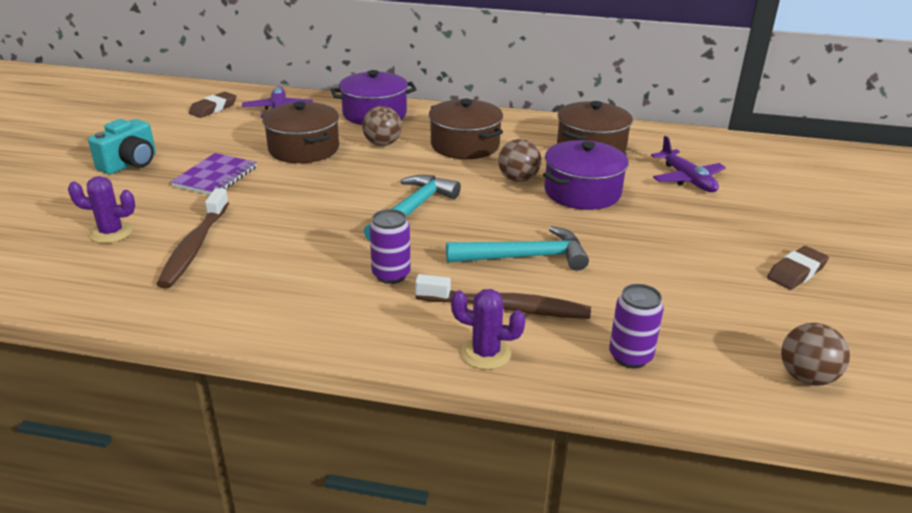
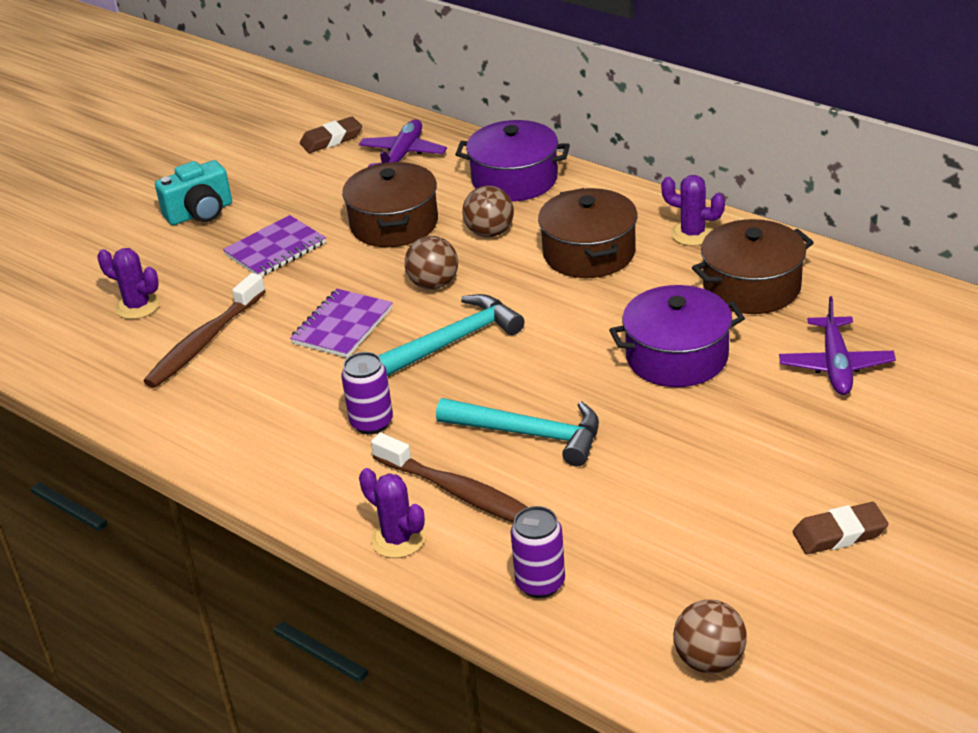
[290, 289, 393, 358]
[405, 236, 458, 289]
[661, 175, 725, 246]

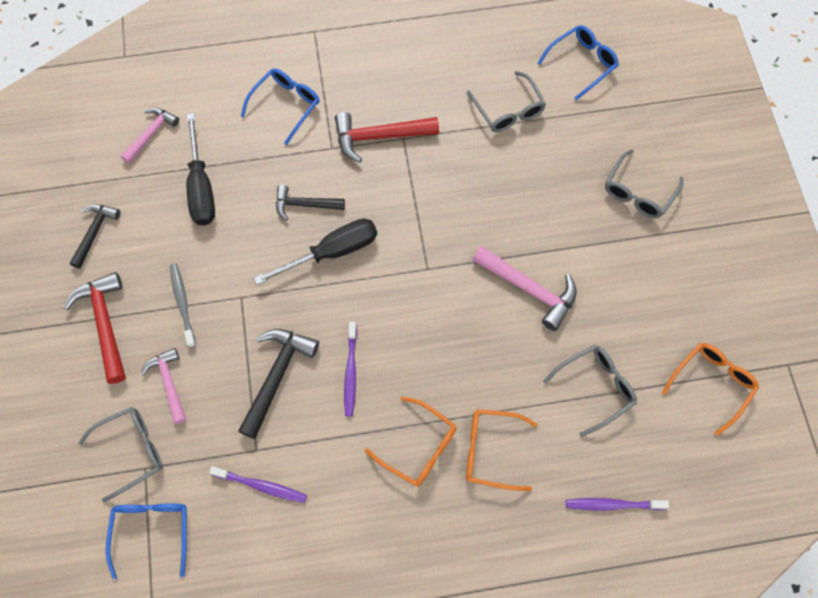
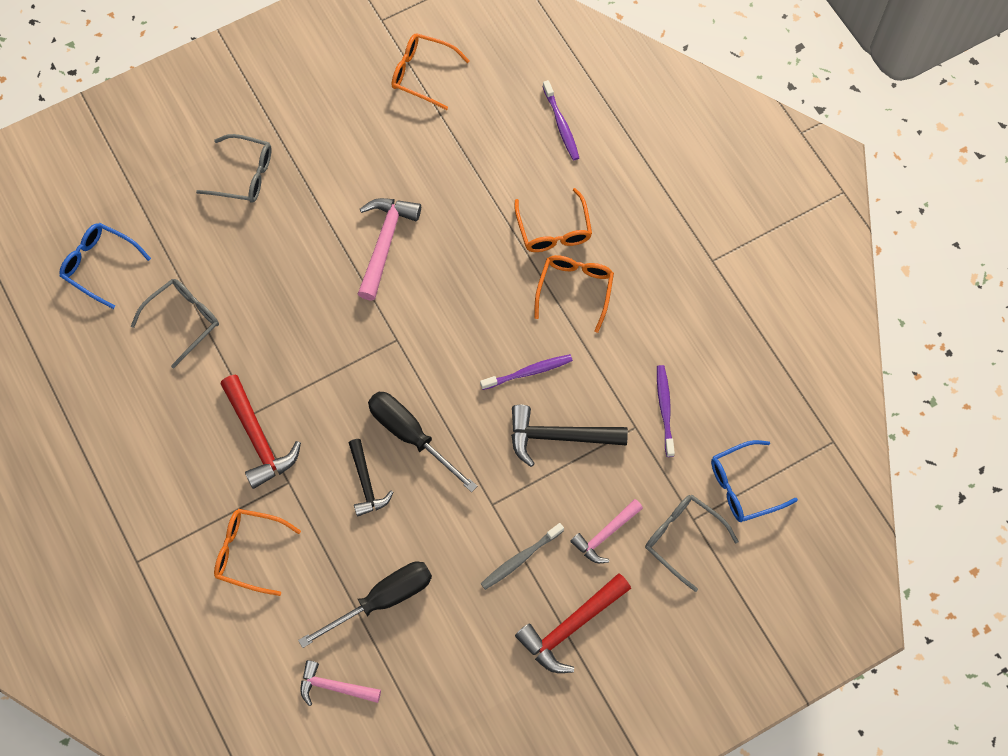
[214, 509, 301, 596]
[70, 204, 120, 269] (first image)
[543, 345, 637, 437] (first image)

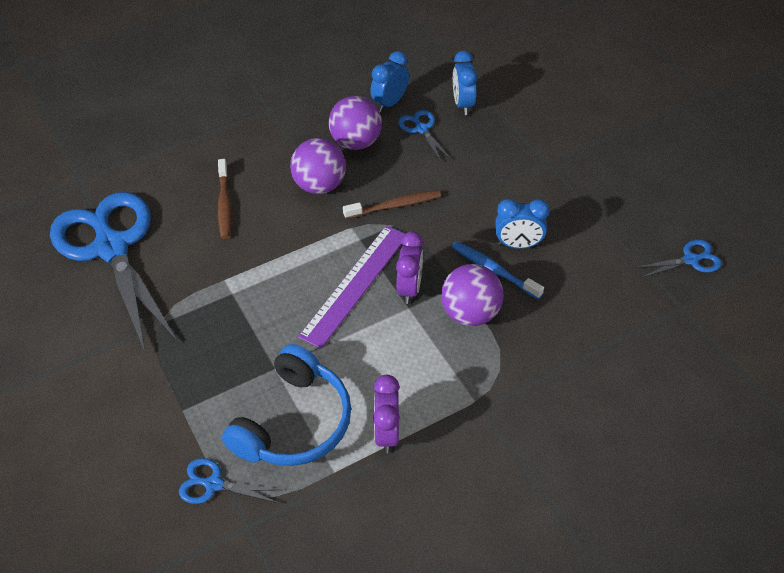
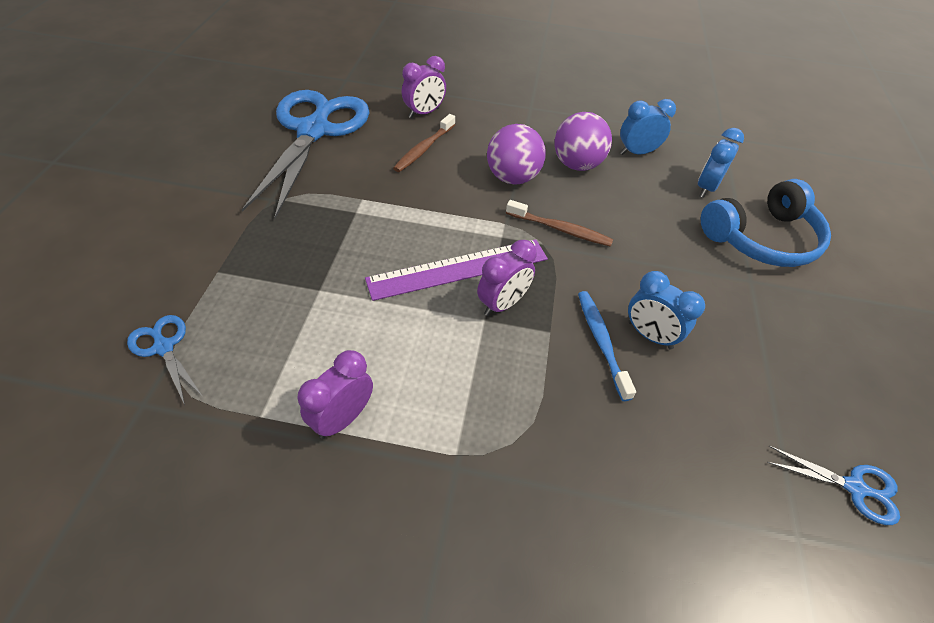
[401, 56, 446, 118]
[701, 179, 831, 267]
[398, 110, 452, 162] (first image)
[441, 264, 504, 326] (first image)

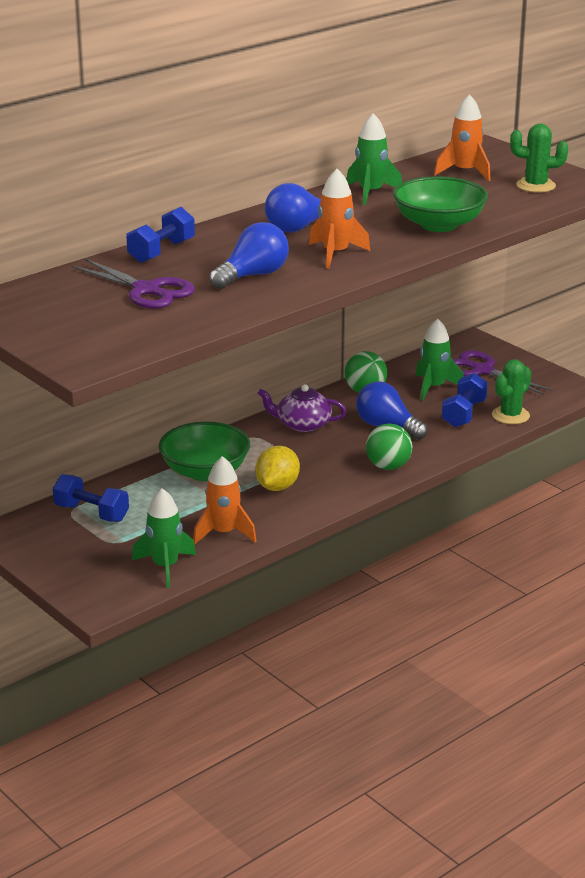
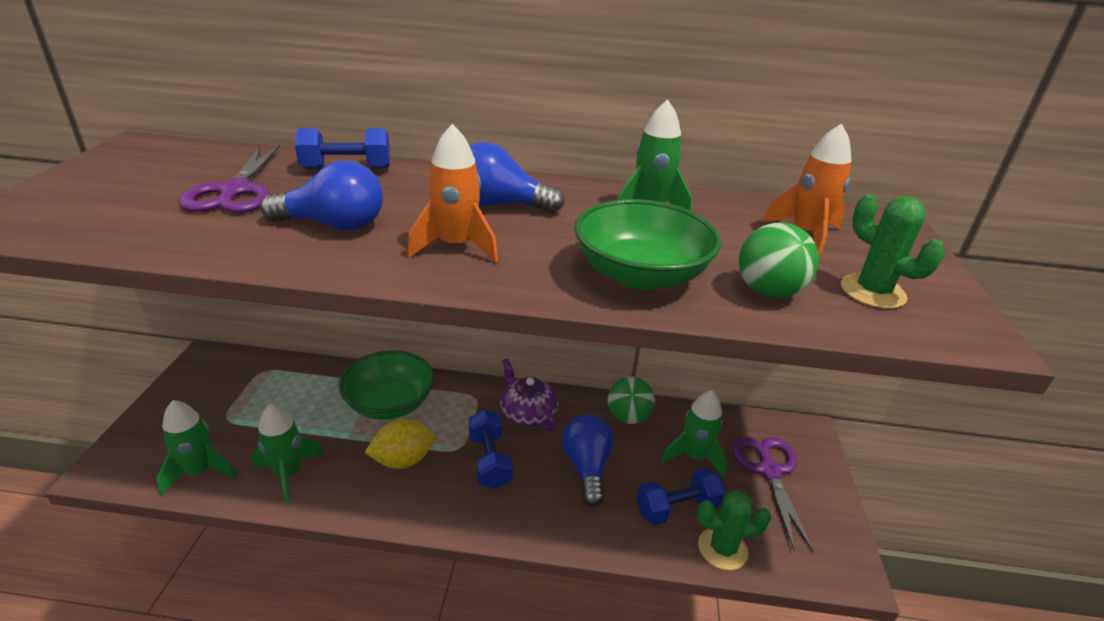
[252, 403, 324, 505]
[469, 410, 513, 489]
[739, 222, 819, 298]

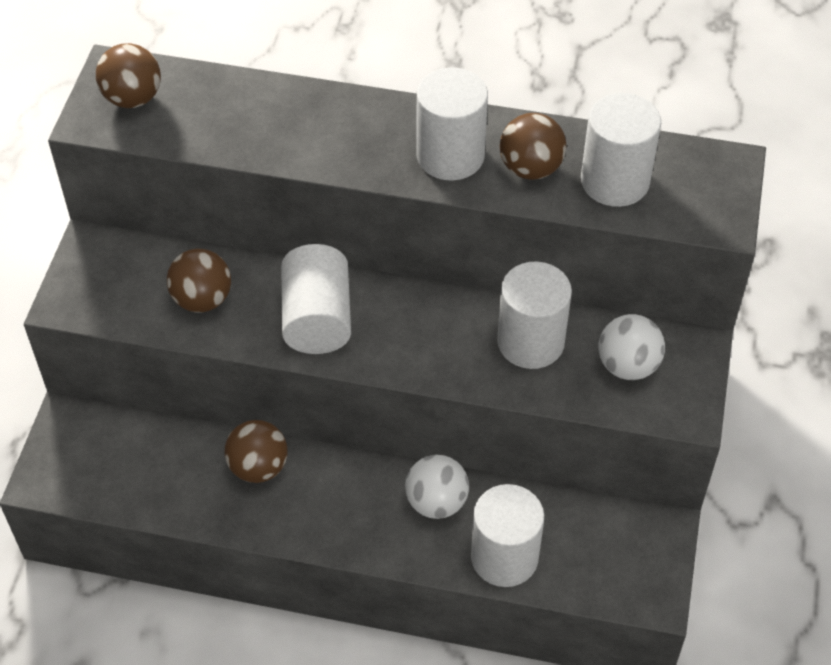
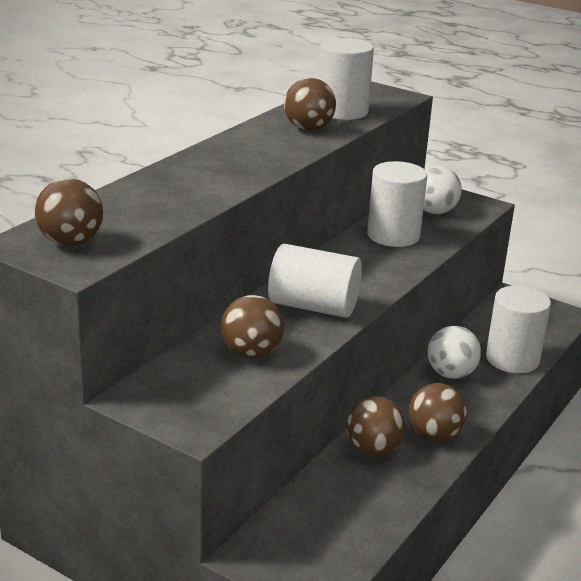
[409, 383, 467, 441]
[417, 68, 488, 180] (first image)

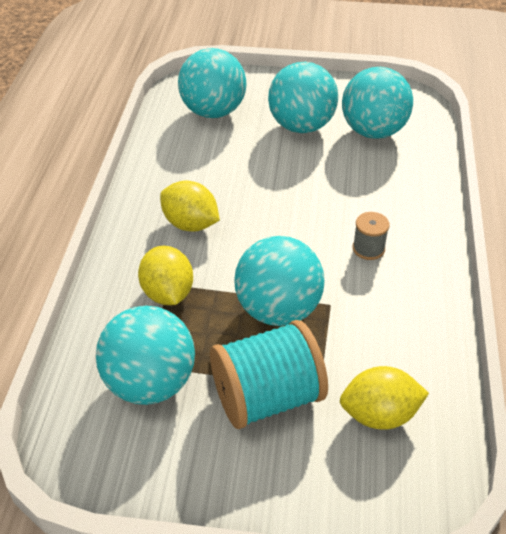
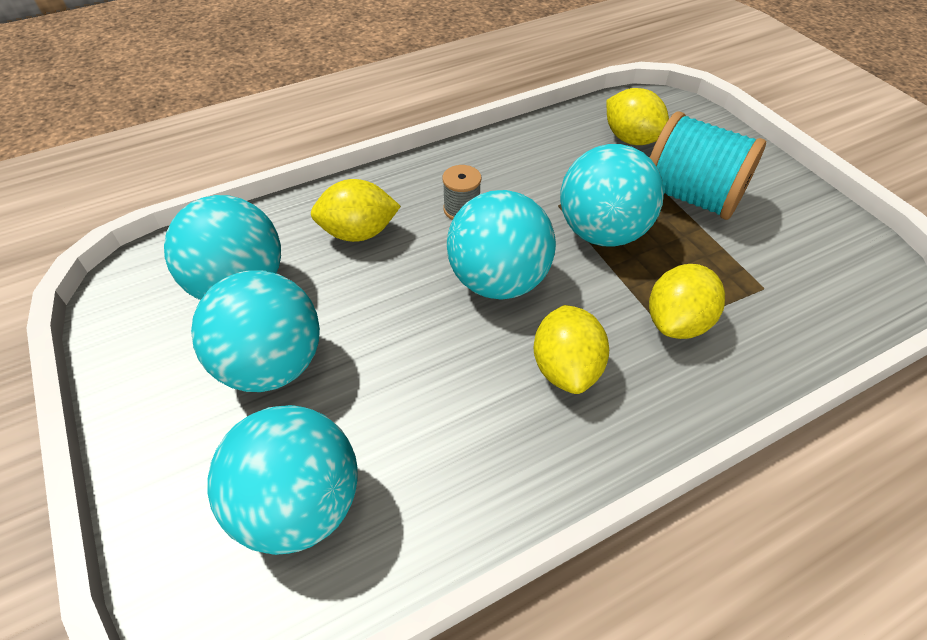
[311, 179, 401, 242]
[447, 190, 556, 300]

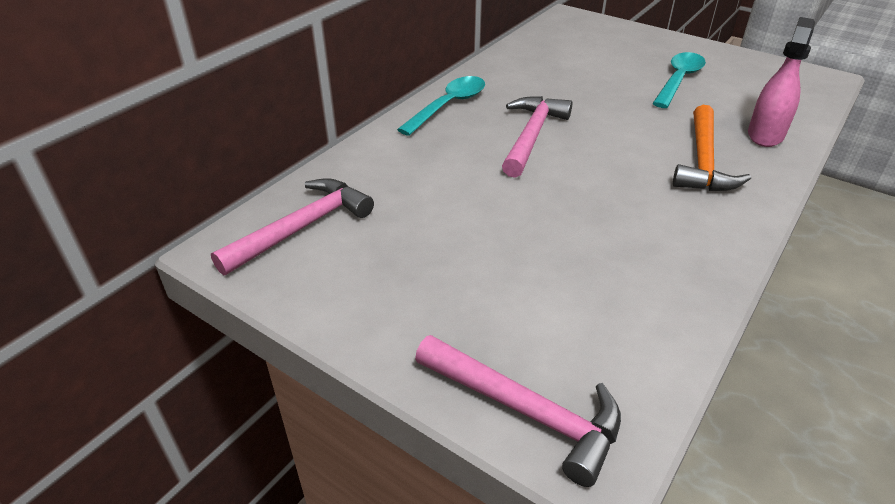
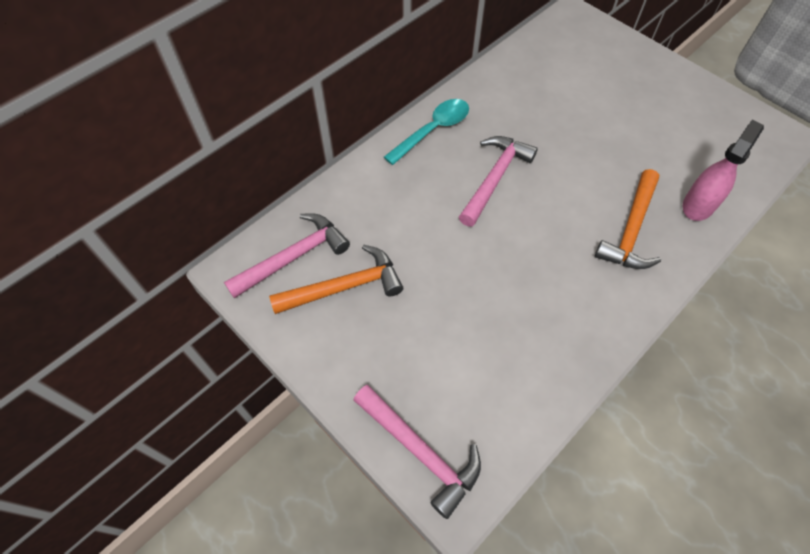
[269, 244, 403, 314]
[653, 52, 706, 108] (first image)

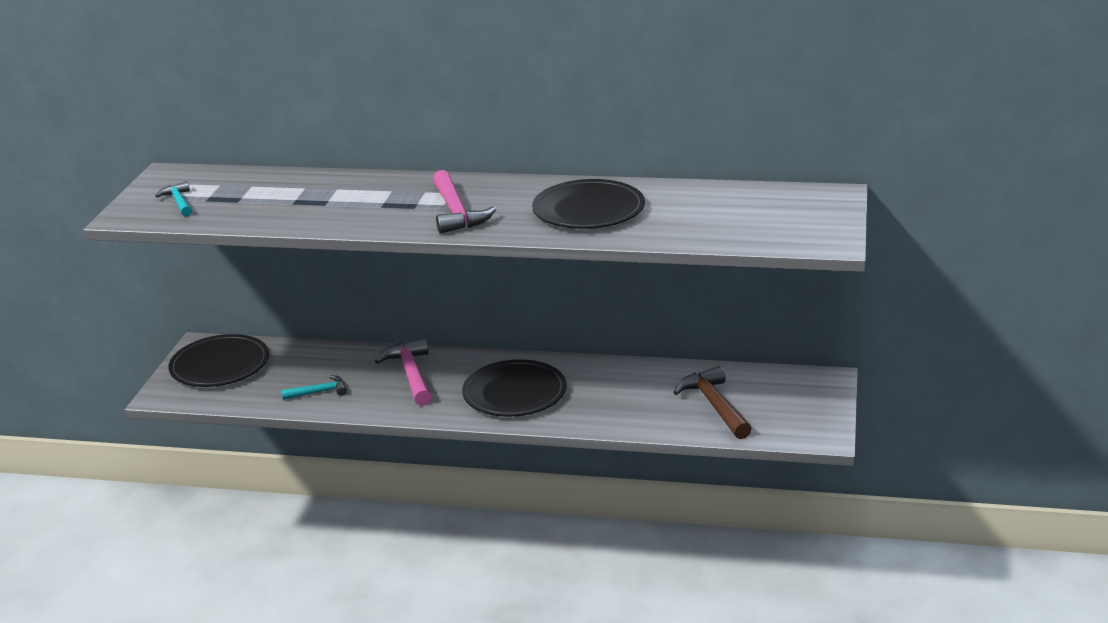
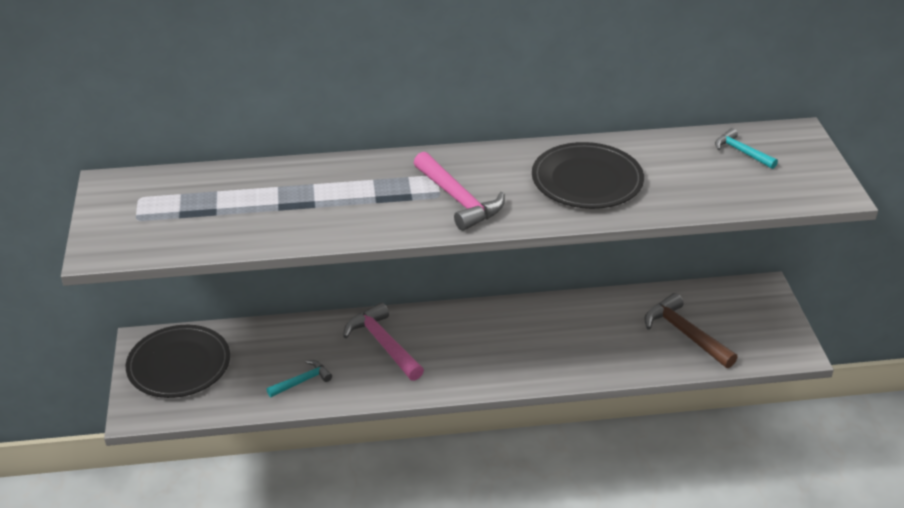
[715, 128, 778, 169]
[462, 359, 567, 417] (first image)

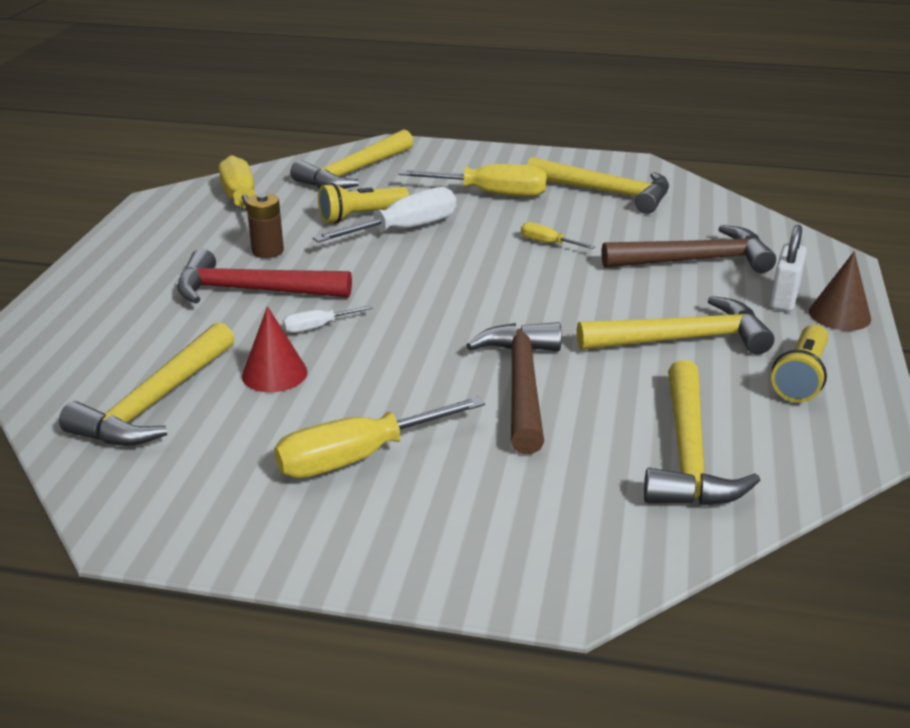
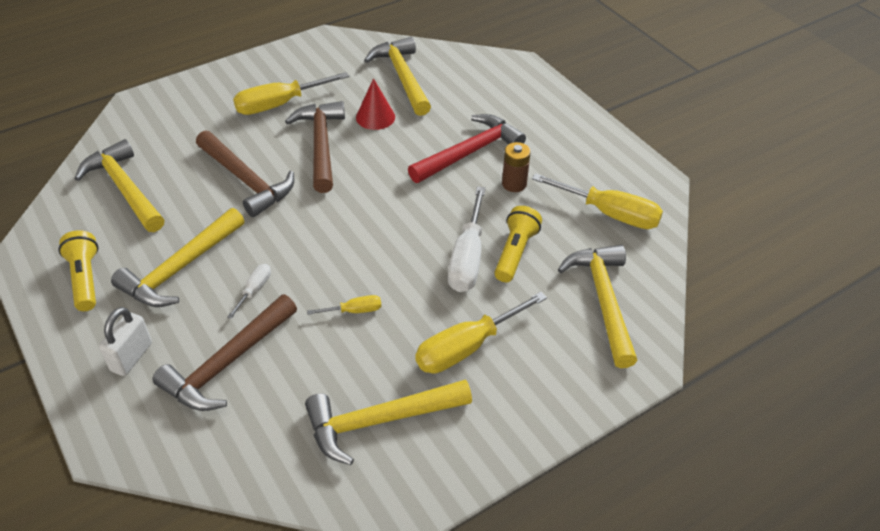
[99, 307, 152, 376]
[227, 264, 271, 319]
[233, 72, 349, 115]
[285, 101, 345, 193]
[809, 251, 871, 331] (first image)

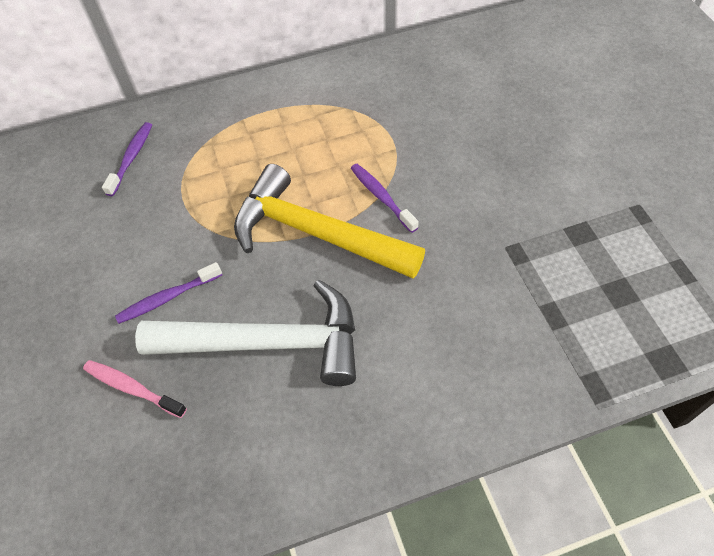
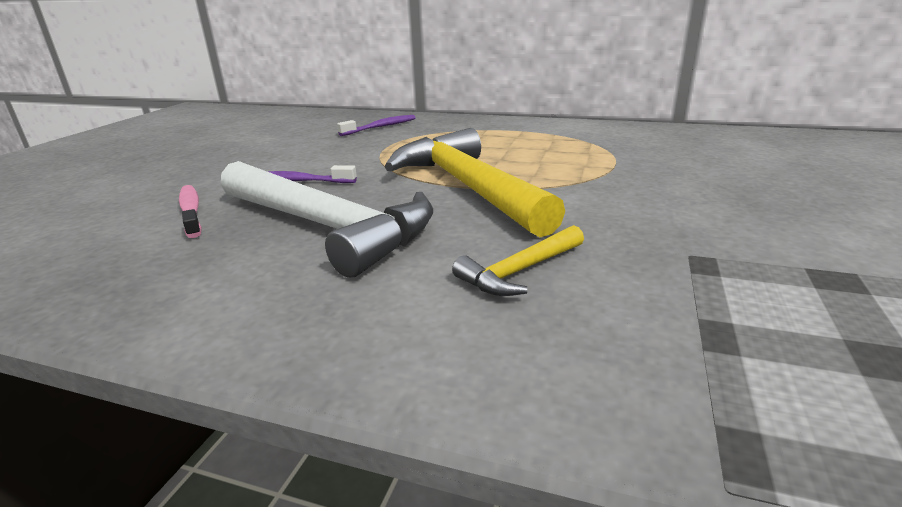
[452, 225, 584, 296]
[351, 164, 419, 233] (first image)

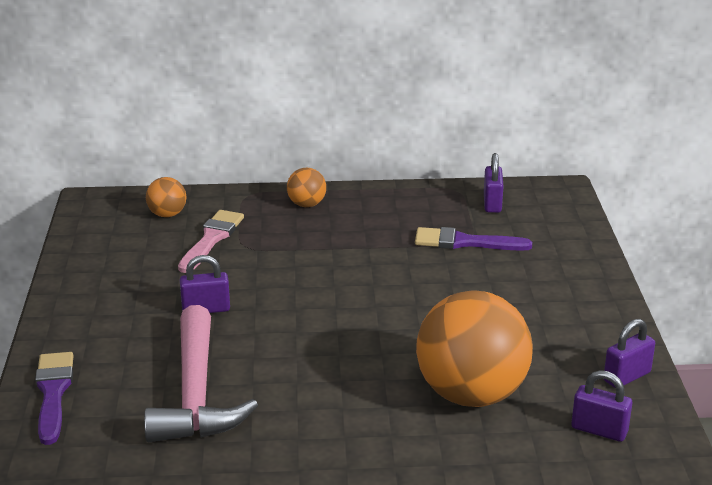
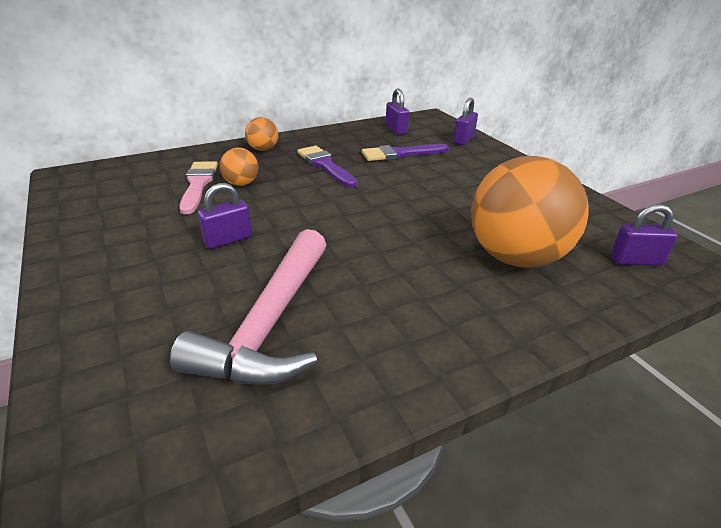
[170, 229, 326, 385]
[220, 148, 259, 186]
[297, 146, 357, 188]
[453, 98, 478, 145]

